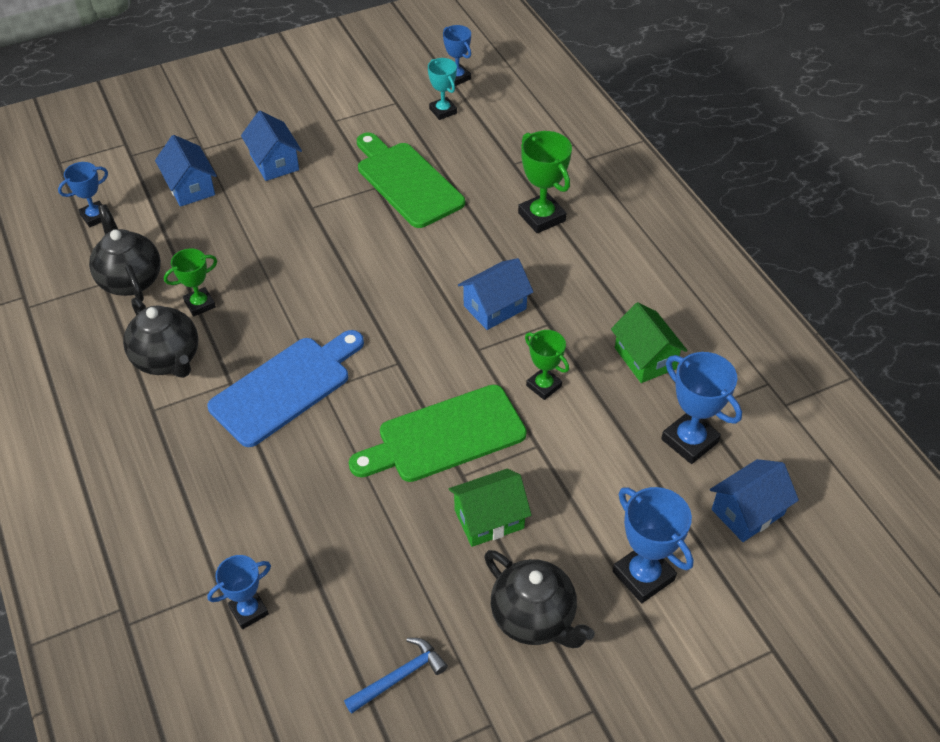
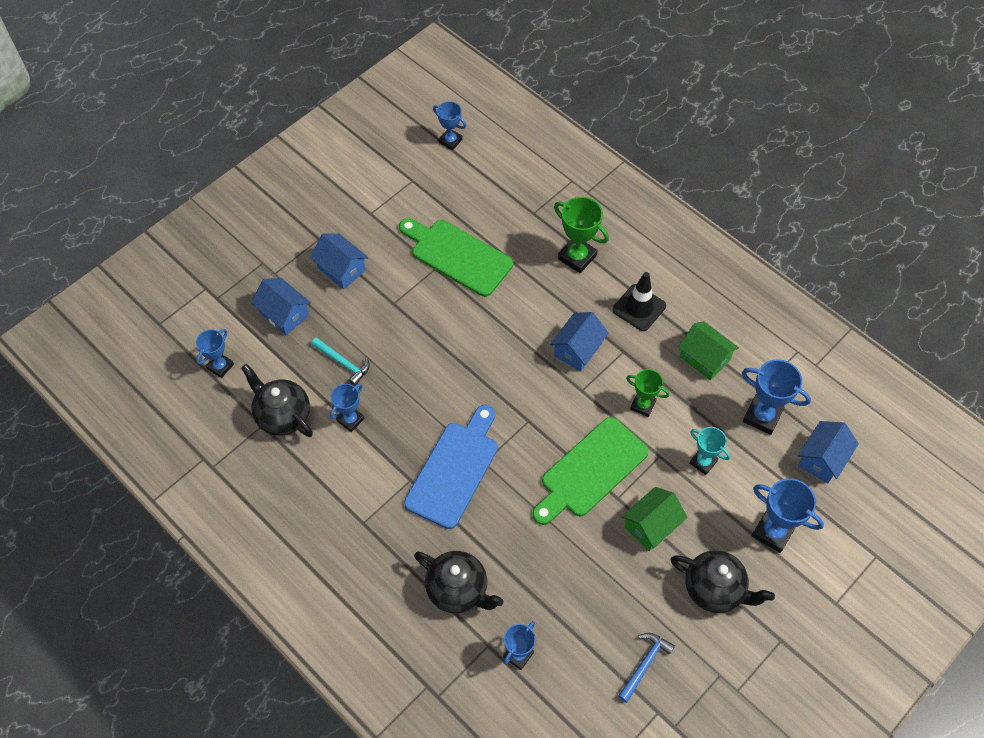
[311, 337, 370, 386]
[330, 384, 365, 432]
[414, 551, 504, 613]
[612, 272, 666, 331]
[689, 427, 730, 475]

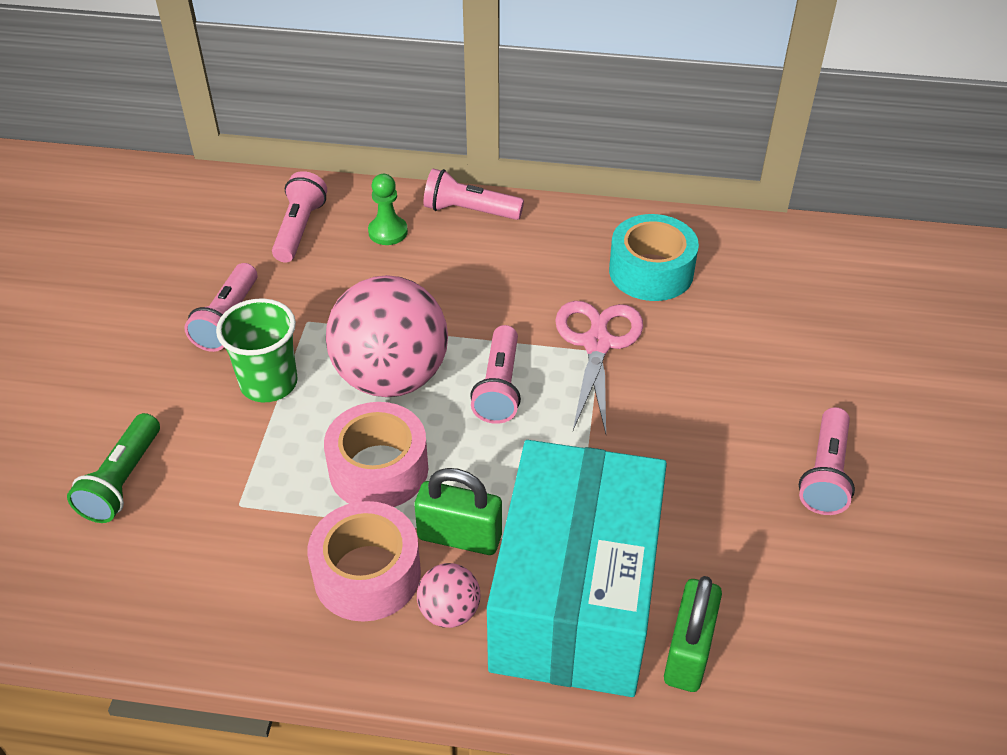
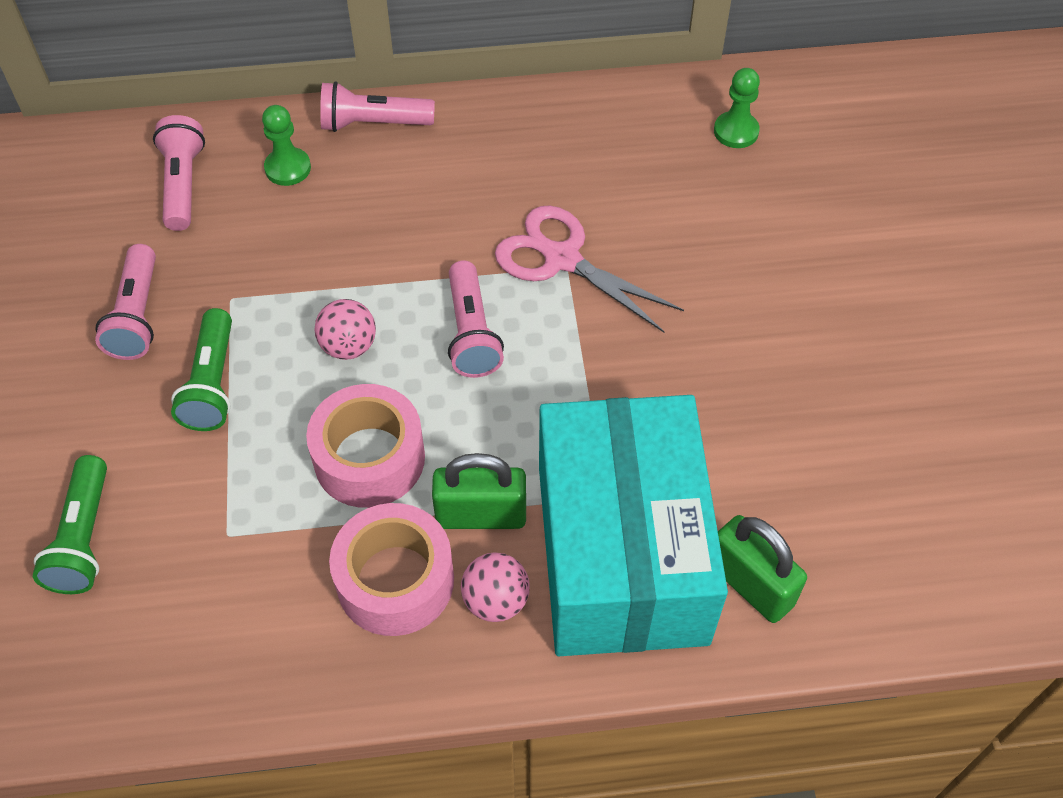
[171, 308, 232, 431]
[314, 299, 376, 360]
[495, 206, 684, 333]
[714, 68, 760, 148]
[718, 515, 807, 623]
[609, 214, 699, 301] (first image)
[799, 407, 855, 515] (first image)

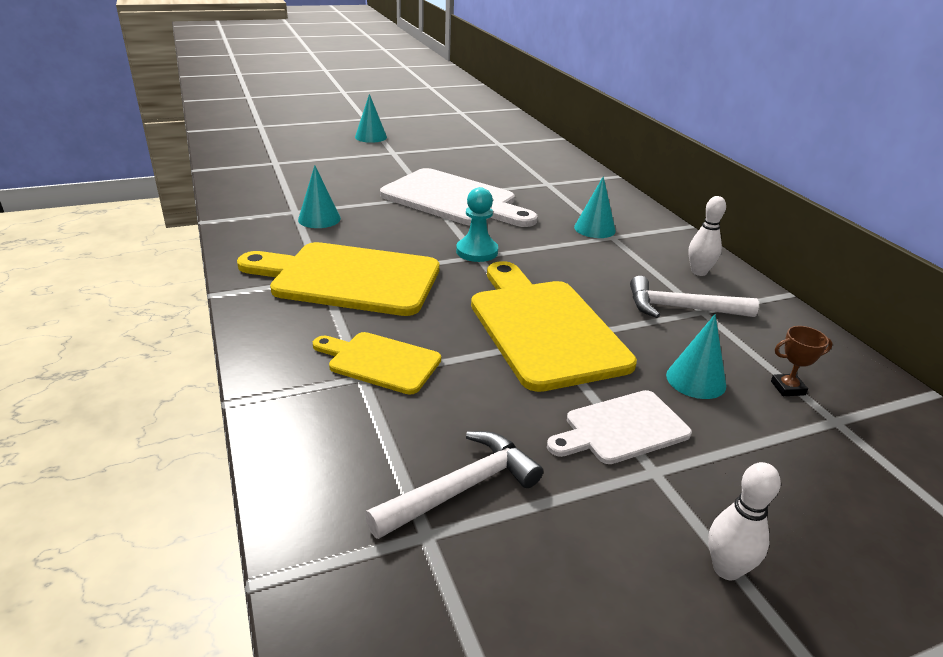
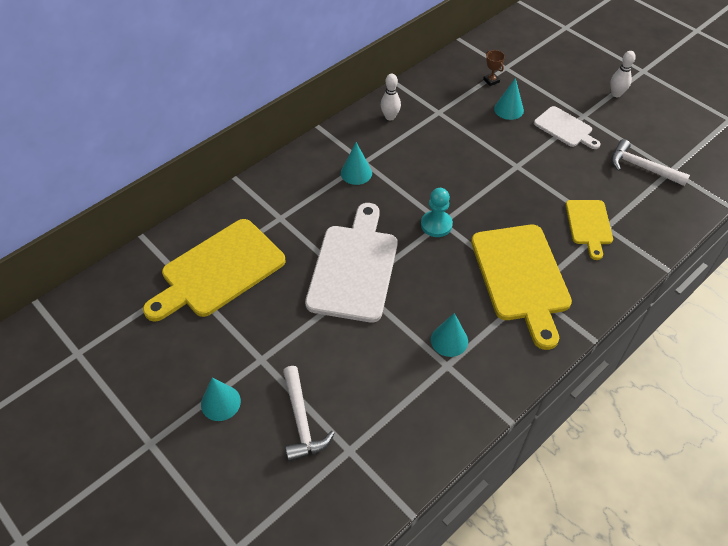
[143, 219, 286, 322]
[283, 366, 335, 461]

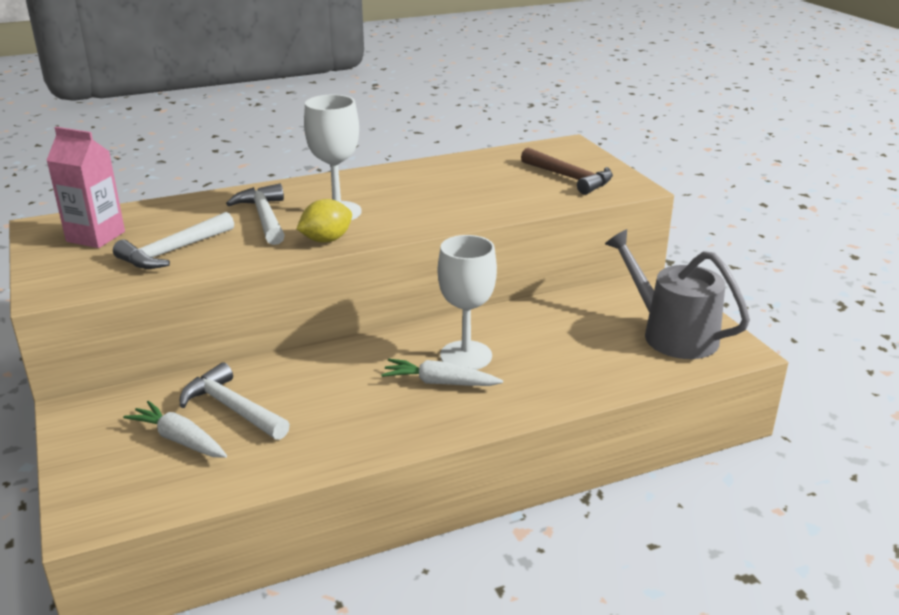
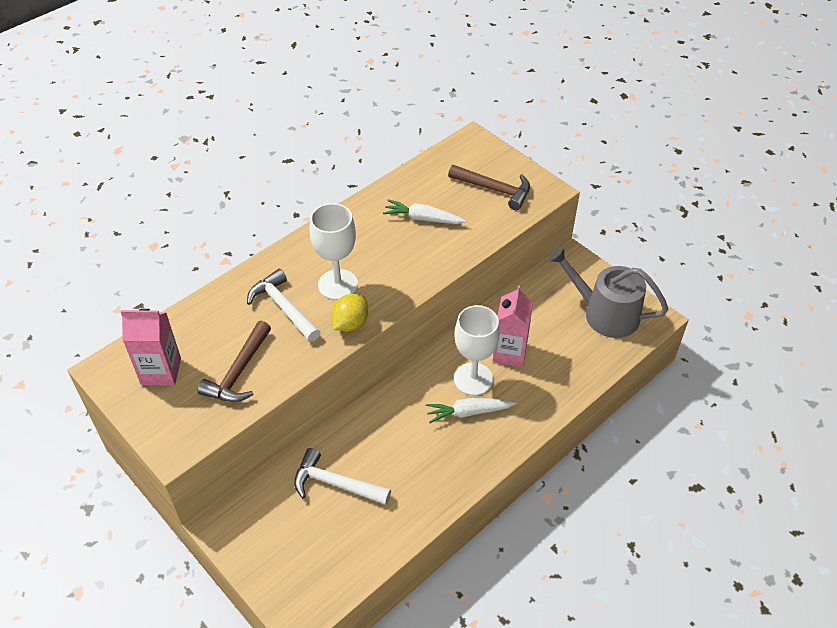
[198, 321, 271, 402]
[383, 199, 466, 224]
[493, 285, 533, 367]

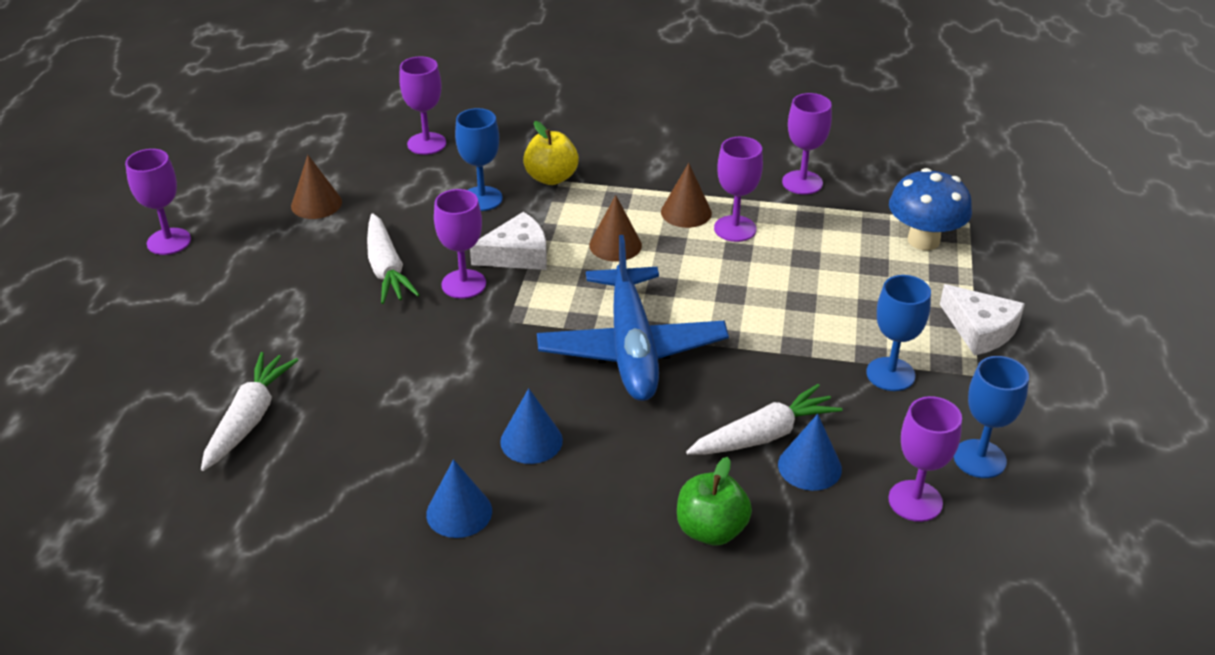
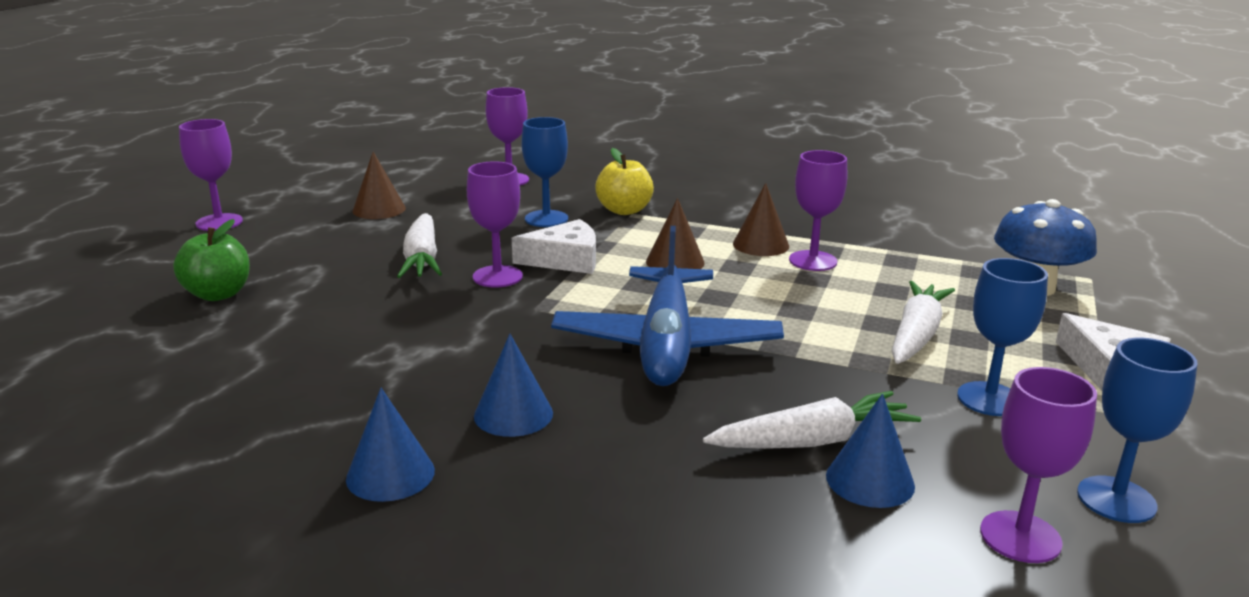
[173, 219, 250, 301]
[892, 281, 955, 364]
[782, 93, 832, 195] (first image)

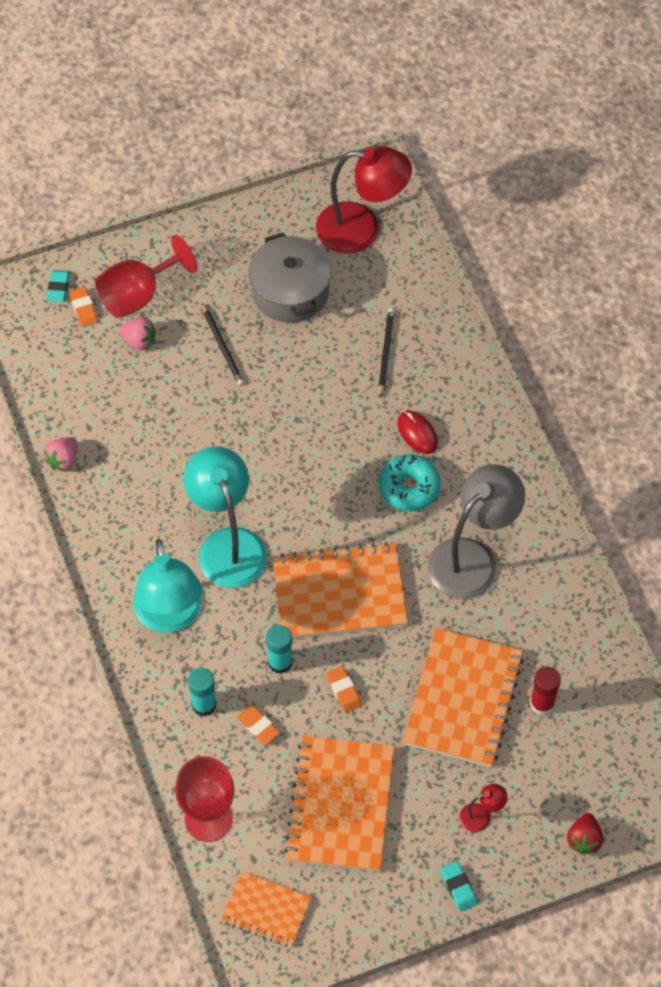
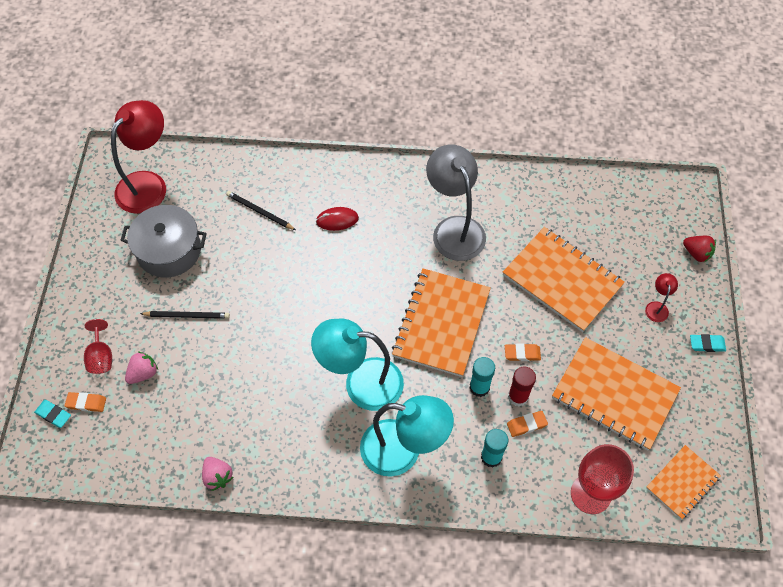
[84, 319, 112, 374]
[508, 367, 536, 407]
[379, 454, 440, 511] (first image)

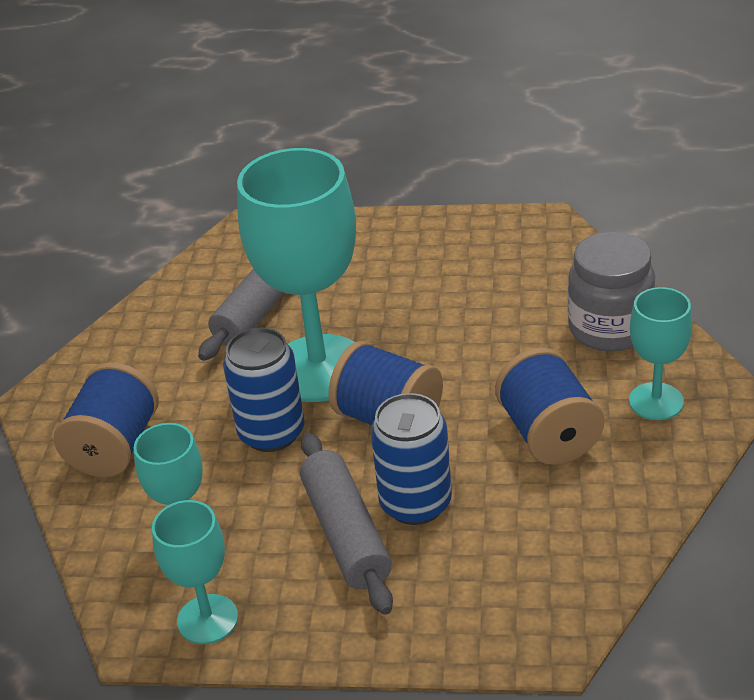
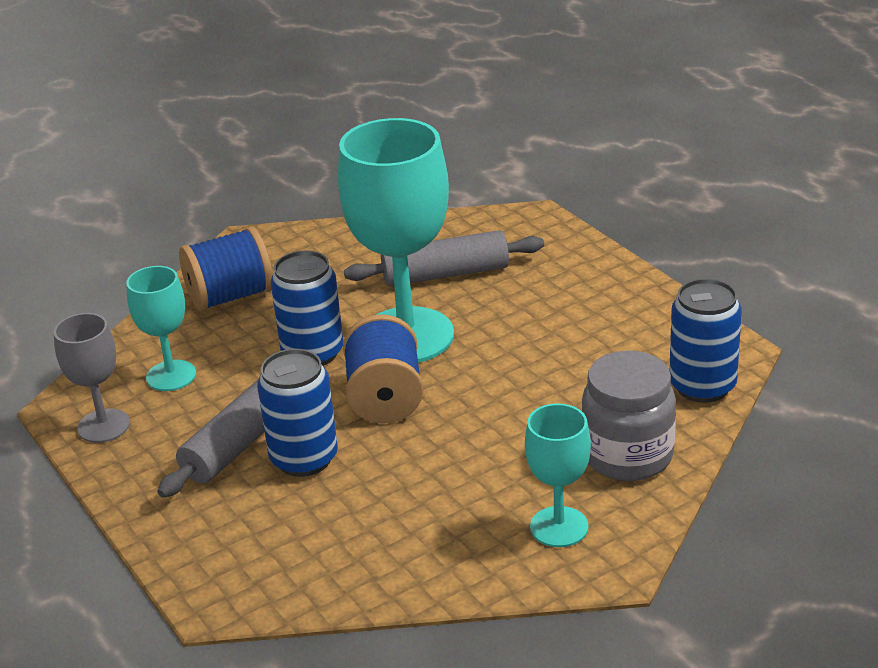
[54, 313, 130, 443]
[669, 278, 742, 403]
[495, 348, 604, 465] (first image)

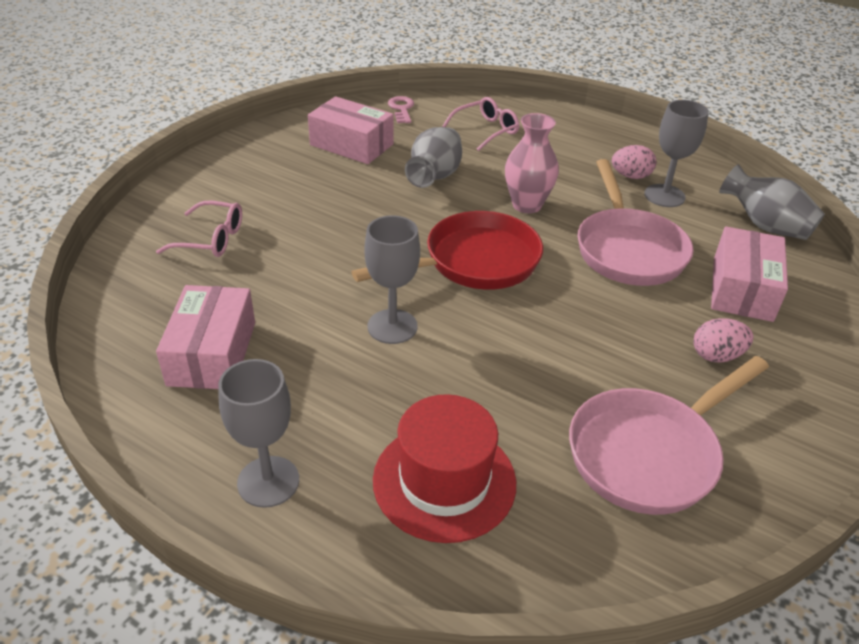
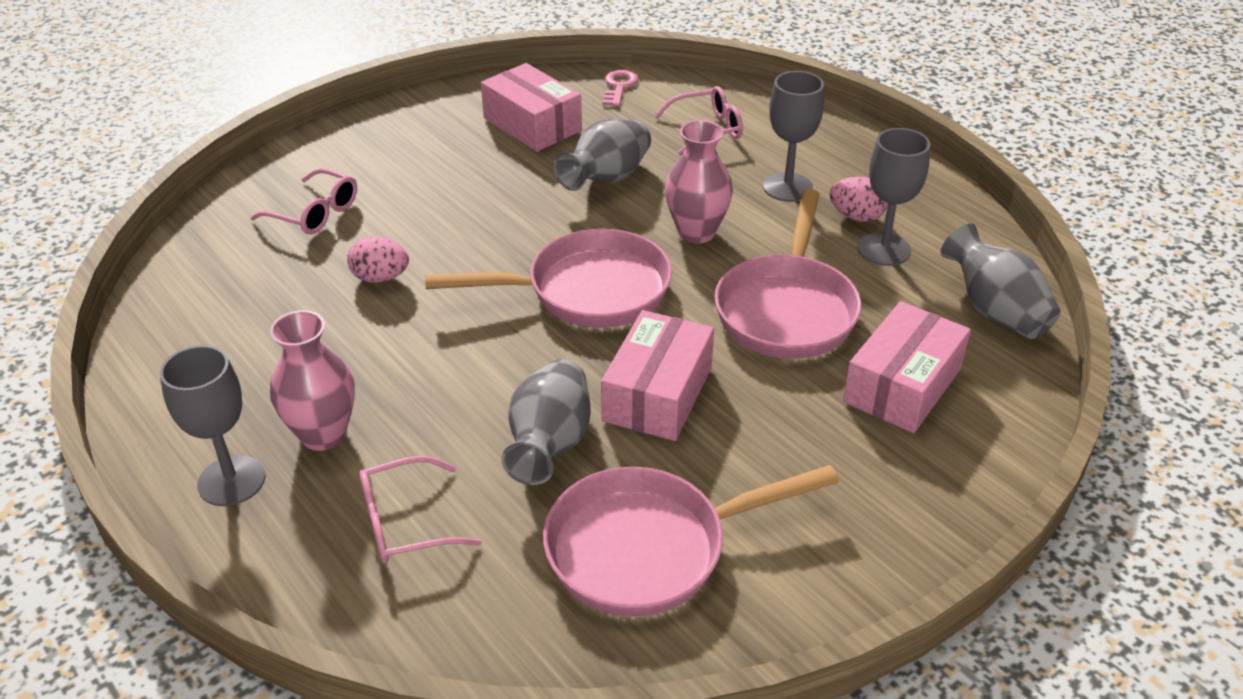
[270, 310, 355, 451]
[347, 236, 409, 283]
[359, 456, 482, 563]
[425, 229, 672, 328]
[501, 359, 591, 485]
[601, 310, 714, 441]
[763, 71, 824, 202]

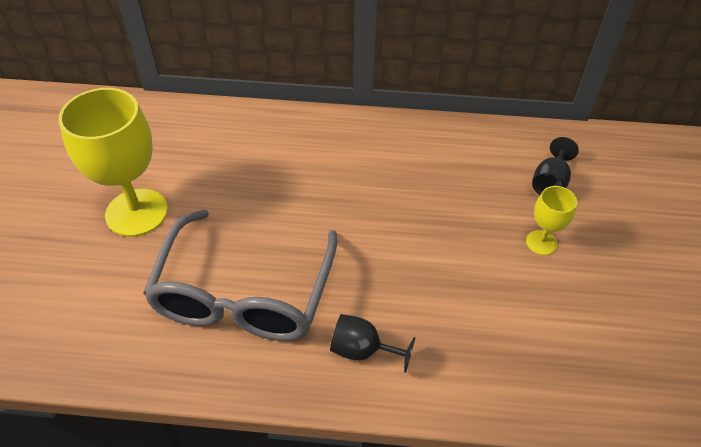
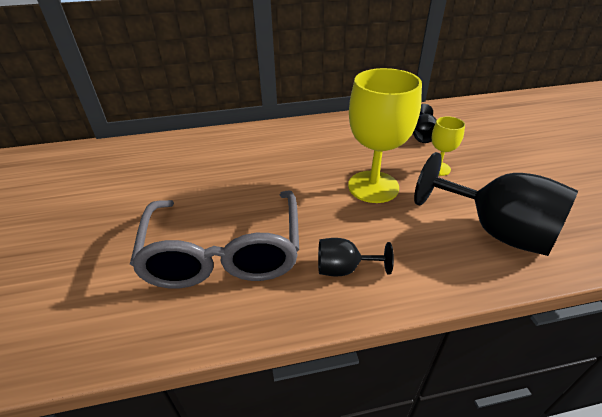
[348, 68, 422, 203]
[414, 152, 578, 256]

